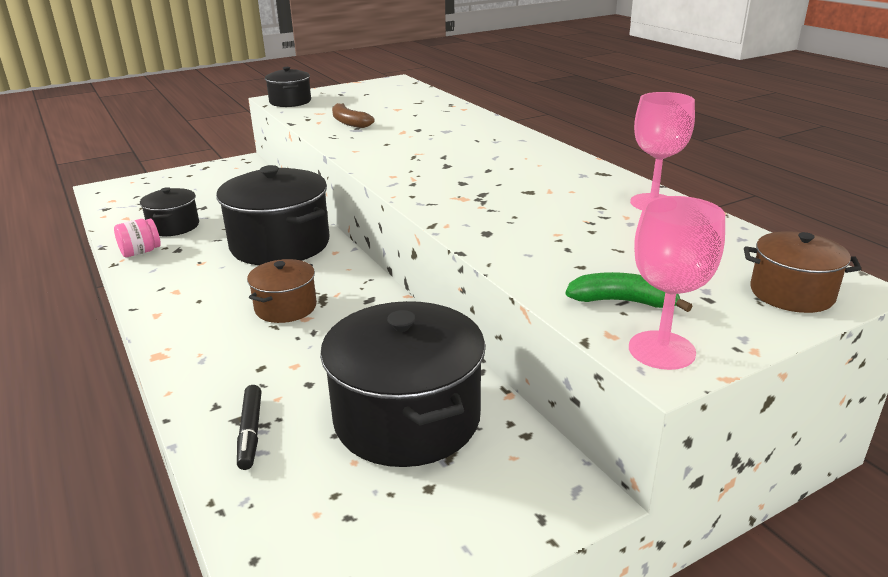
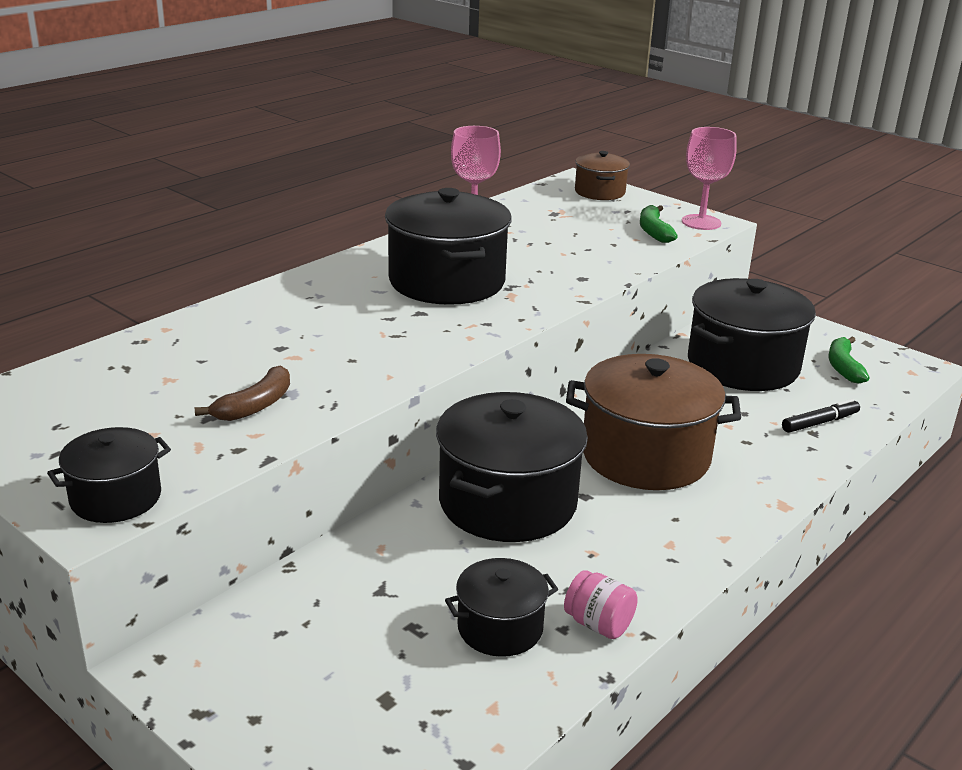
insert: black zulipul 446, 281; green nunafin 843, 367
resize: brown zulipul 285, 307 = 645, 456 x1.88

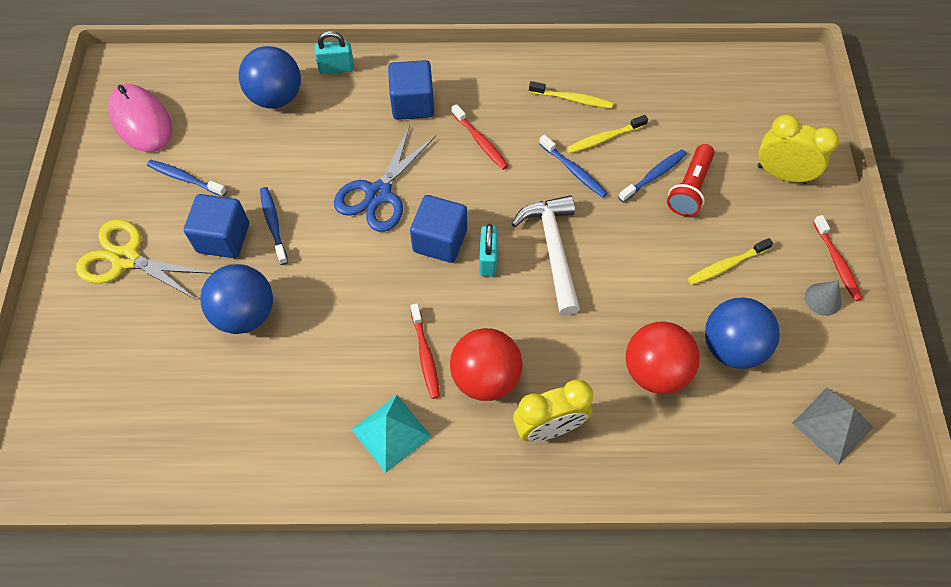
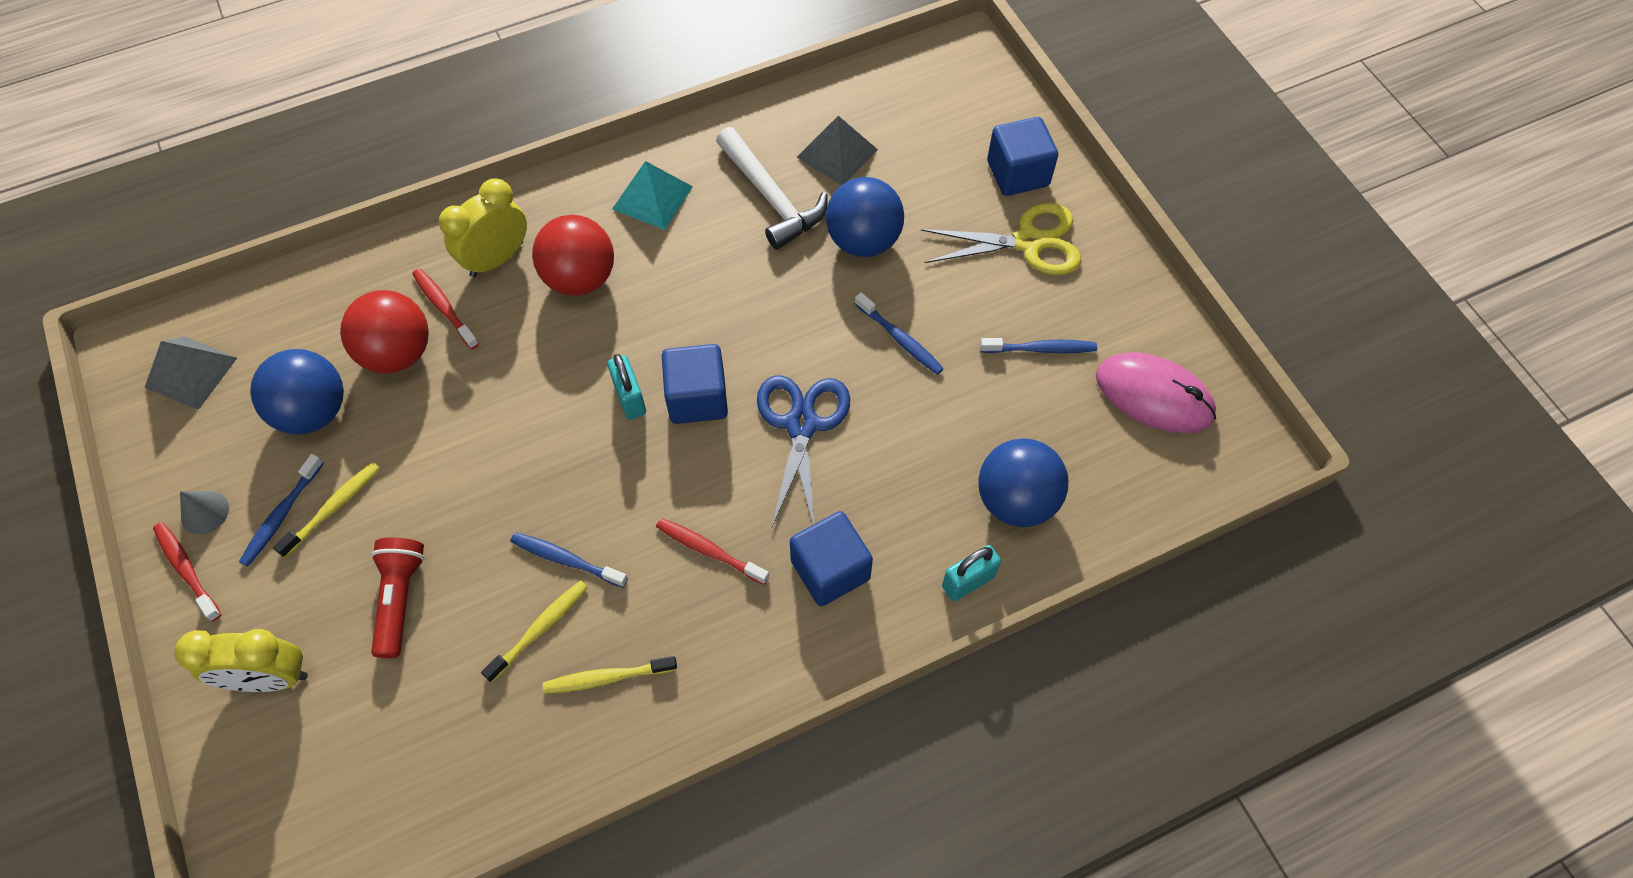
insert: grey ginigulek 837, 153
move: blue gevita 223, 238 to 1017, 173; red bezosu 425, 355 to 444, 308; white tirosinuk 553, 249 to 771, 198; blue bezosu 654, 175 to 281, 515

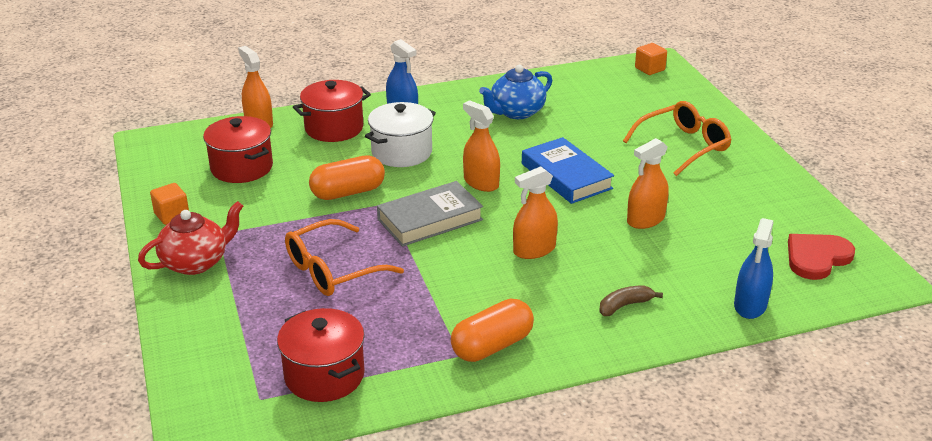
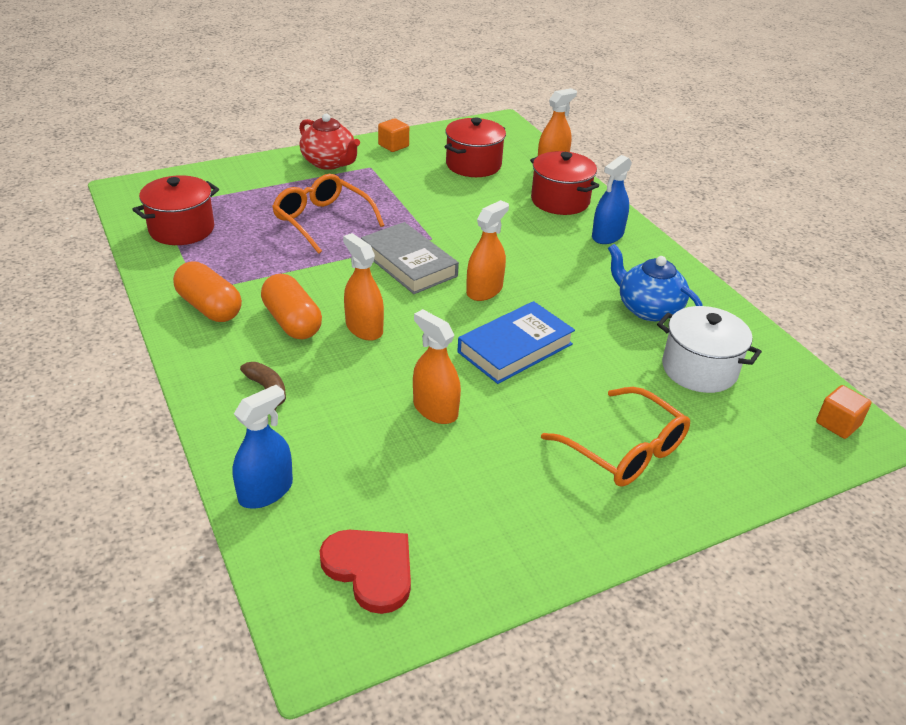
move: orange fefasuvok 348, 192 to 292, 322; white zulipul 401, 152 to 699, 369
rotate: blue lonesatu 750, 305 = 265, 491 120 degrees clockwise

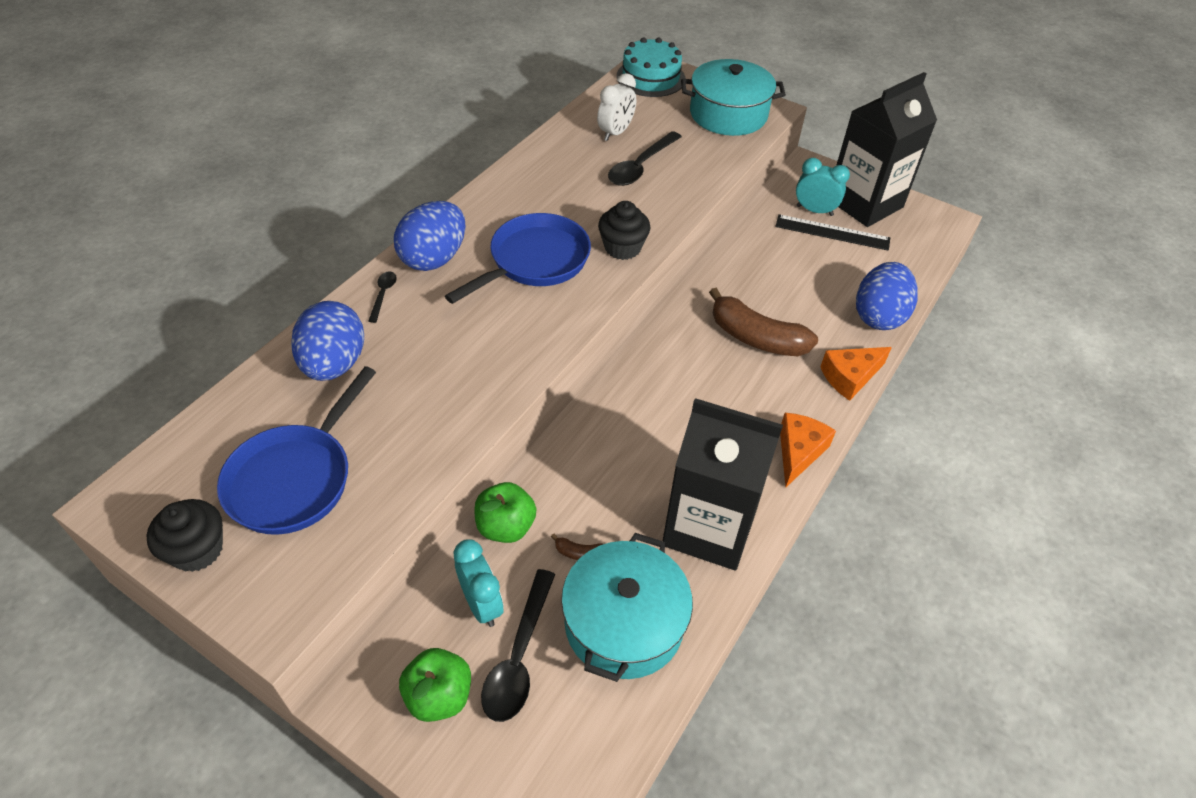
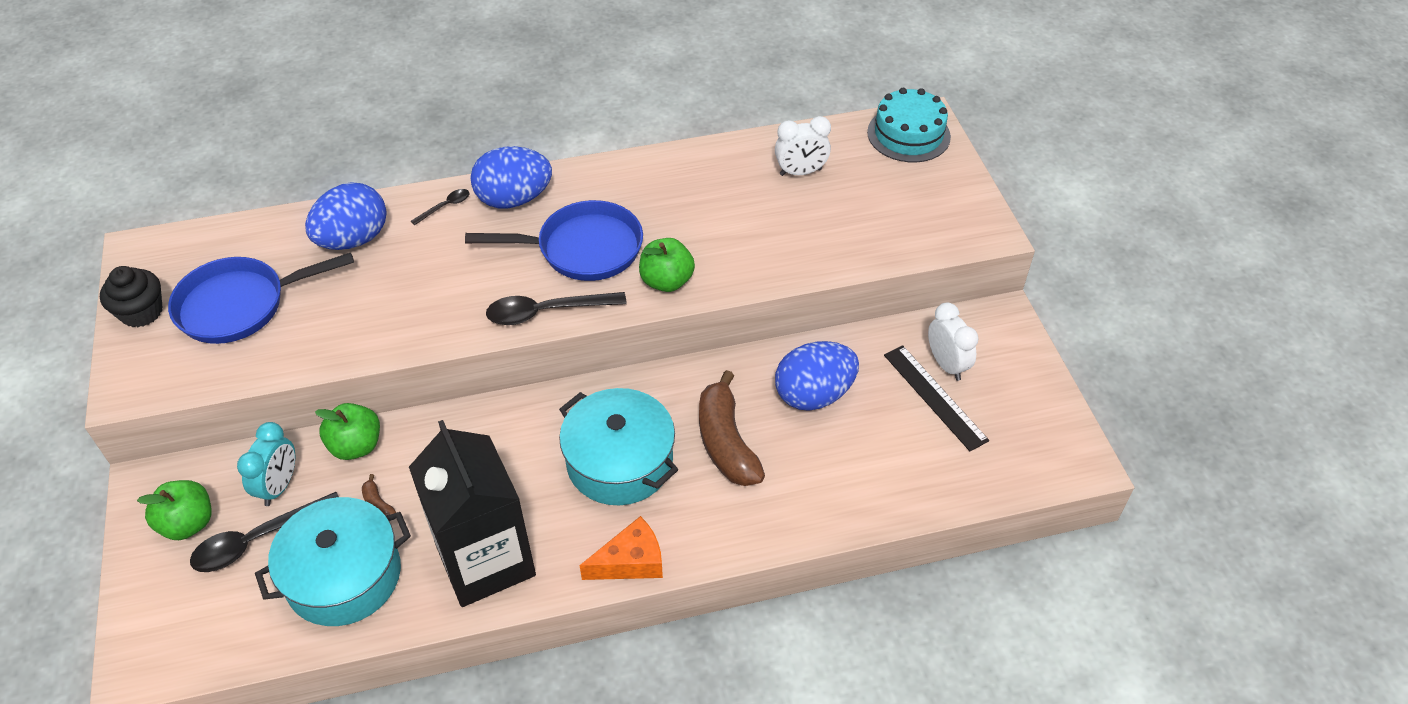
delete: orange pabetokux 850, 377; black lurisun 864, 203
move: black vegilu 640, 166 to 547, 312; turquoise zulipul 728, 114 to 619, 462; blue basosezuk 878, 316 to 814, 395
replace: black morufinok 622, 248 to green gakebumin 666, 281
recolor: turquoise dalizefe 814, 210 to white dalizefe 946, 364

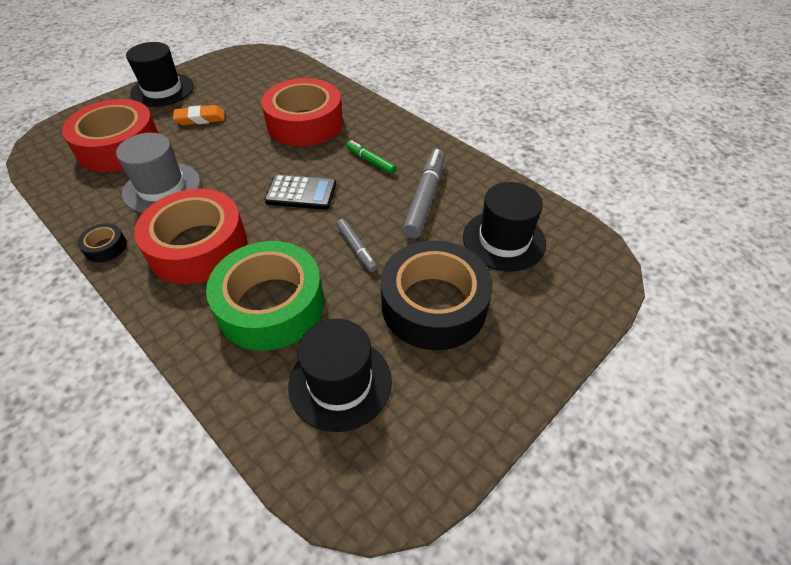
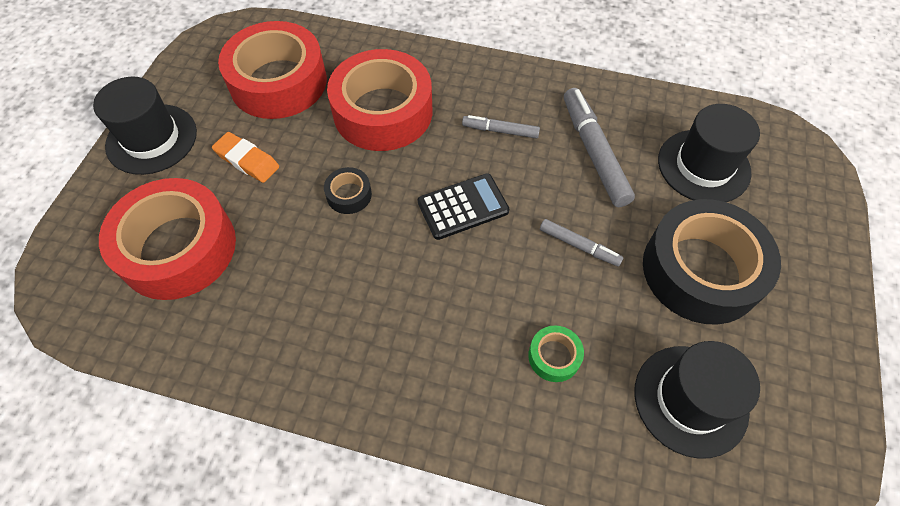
delete: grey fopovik 161, 188
move: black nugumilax 105, 247 to 349, 195; red nugumilax 198, 247 to 278, 82
recolor: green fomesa 370, 161 to grey fomesa 500, 131
rotate: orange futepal 200, 119 = 247, 160 75 degrees clockwise
resize: green nugumilax 271, 305 = 554, 356 x0.42

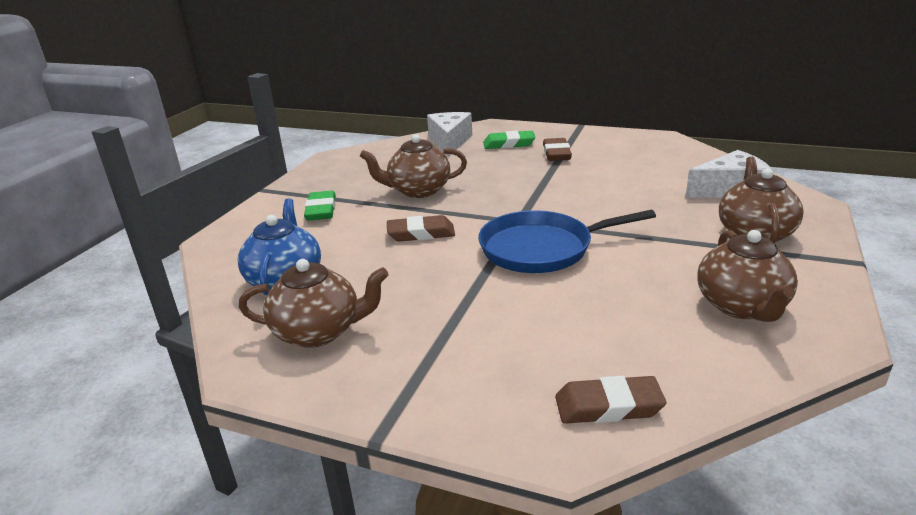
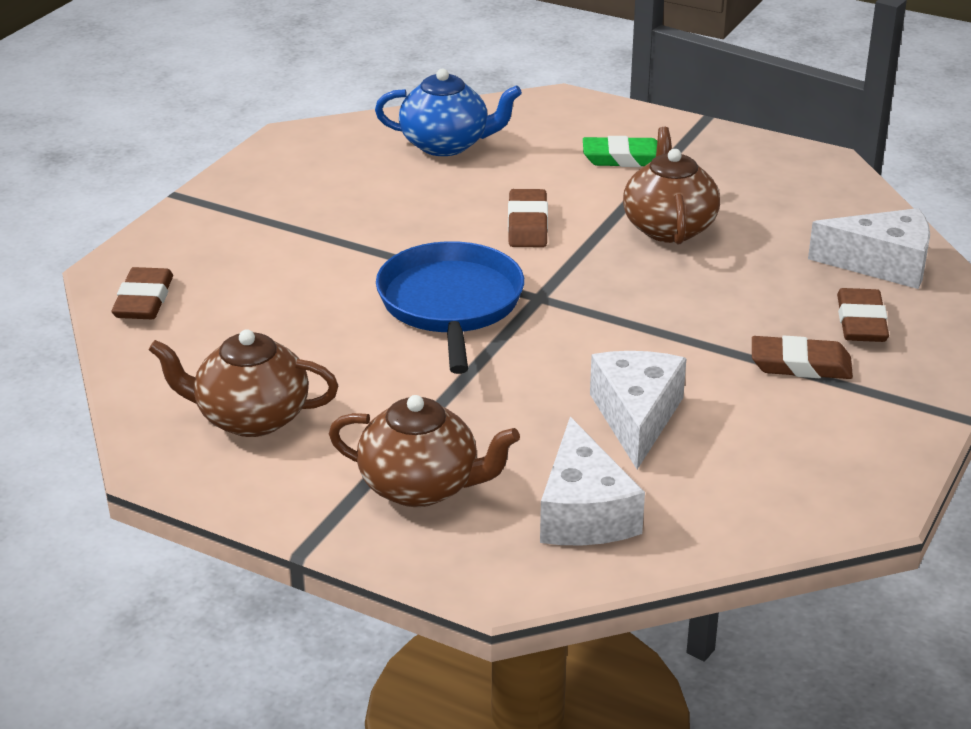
delete: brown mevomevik 318, 332
insert: white pabetokux 636, 417
recolor: green futepal 509, 144 to brown futepal 861, 322

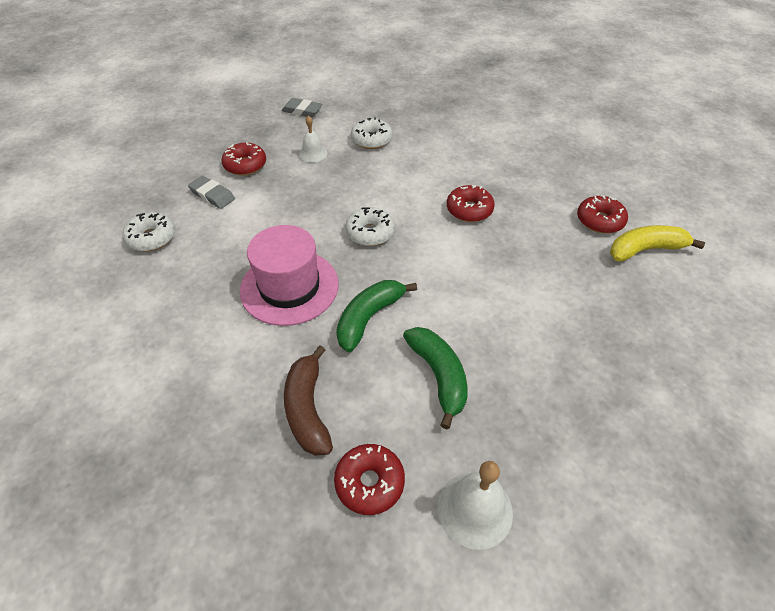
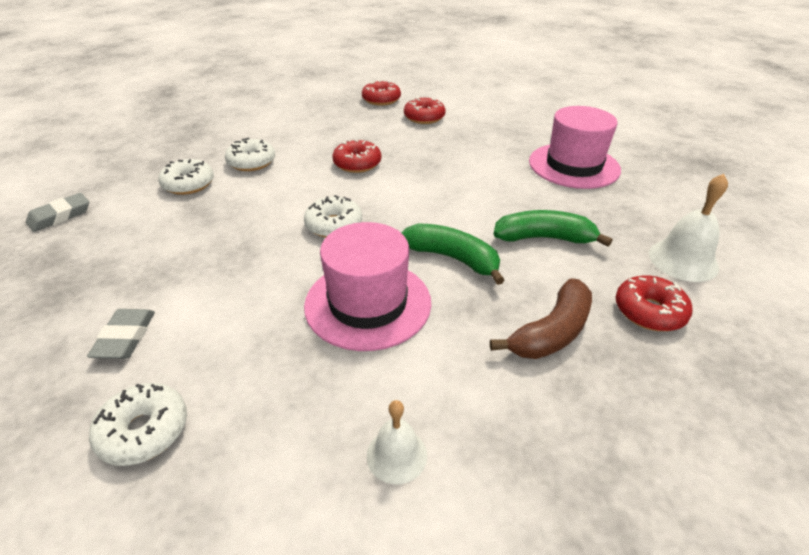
delete: yellow nunafin 645, 249
insert: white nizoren 251, 162; pink fopovik 573, 166
move: red nizoren 245, 165 to 381, 100; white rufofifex 313, 153 to 396, 455
rotate: grey futepal 212, 195 = 125, 337 60 degrees counterclockwise; brown nunafin 307, 409 = 551, 332 60 degrees counterclockwise; green nunafin 369, 318 = 452, 258 150 degrees clockwise

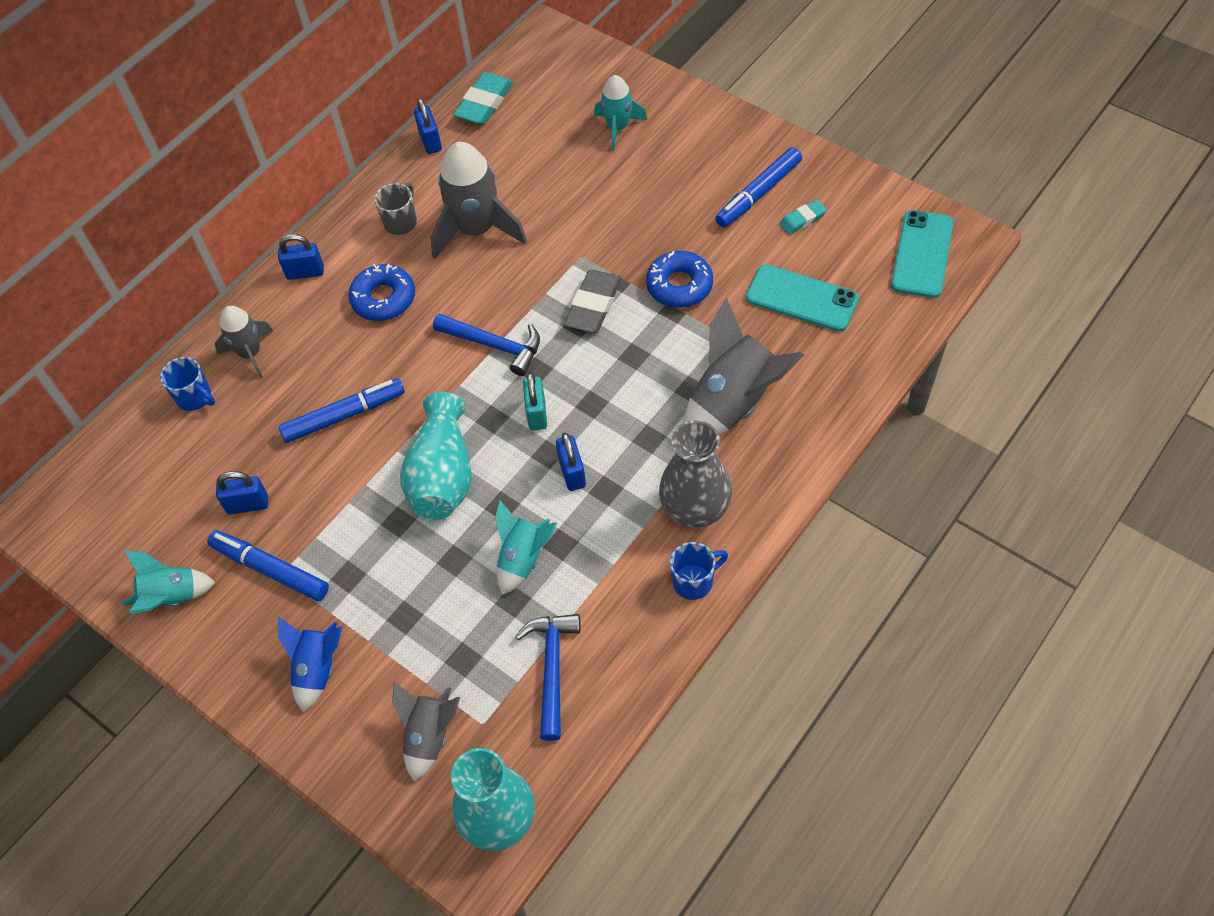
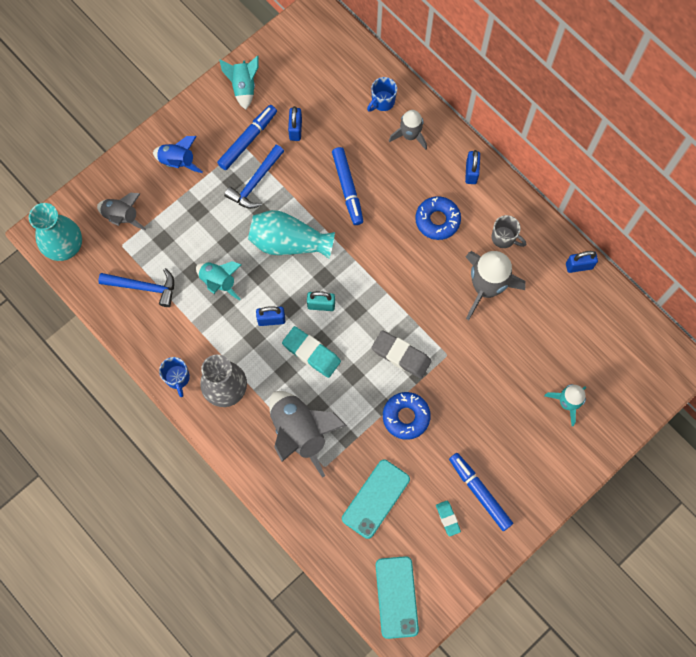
move: blue tirosinuk 494, 345 to 255, 182; turquoise futepal 484, 103 to 311, 353
rotate: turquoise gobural 922, 254 = 396, 597 60 degrees clockwise

